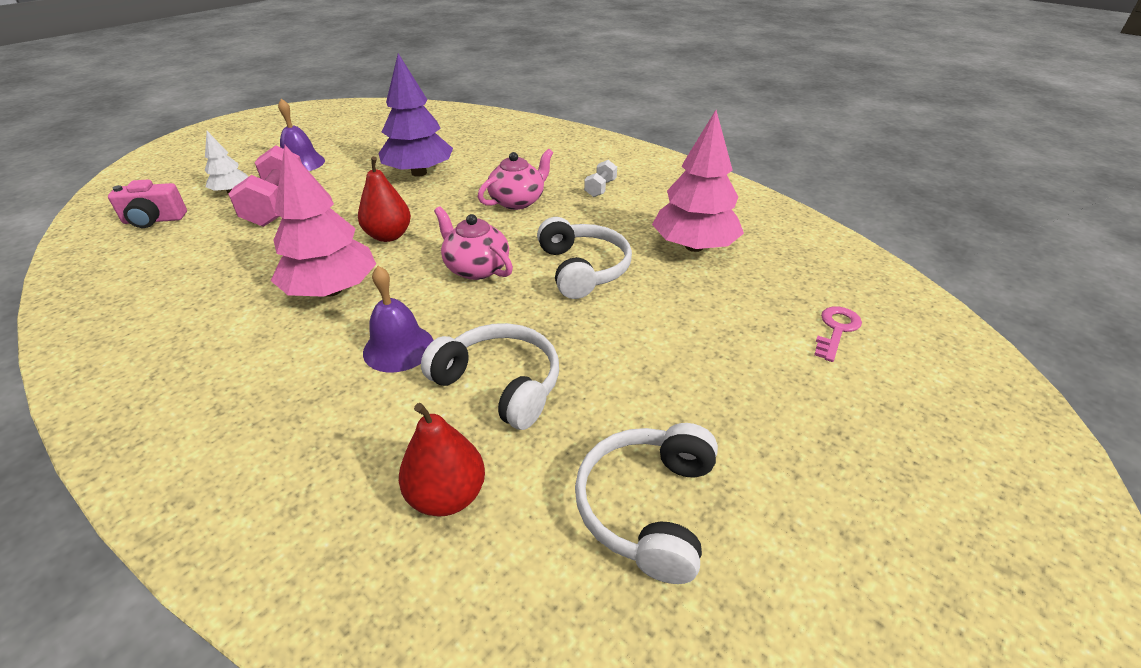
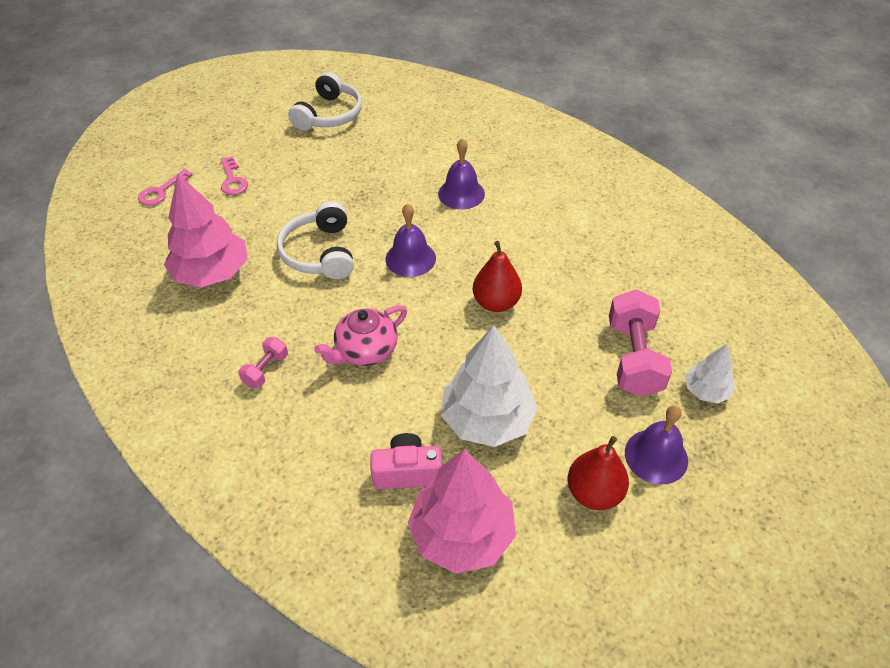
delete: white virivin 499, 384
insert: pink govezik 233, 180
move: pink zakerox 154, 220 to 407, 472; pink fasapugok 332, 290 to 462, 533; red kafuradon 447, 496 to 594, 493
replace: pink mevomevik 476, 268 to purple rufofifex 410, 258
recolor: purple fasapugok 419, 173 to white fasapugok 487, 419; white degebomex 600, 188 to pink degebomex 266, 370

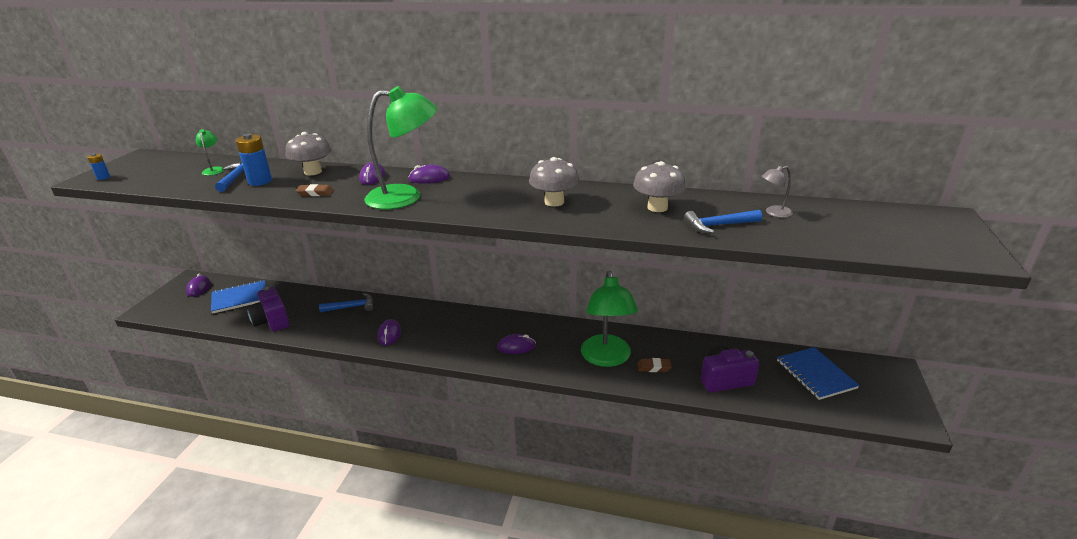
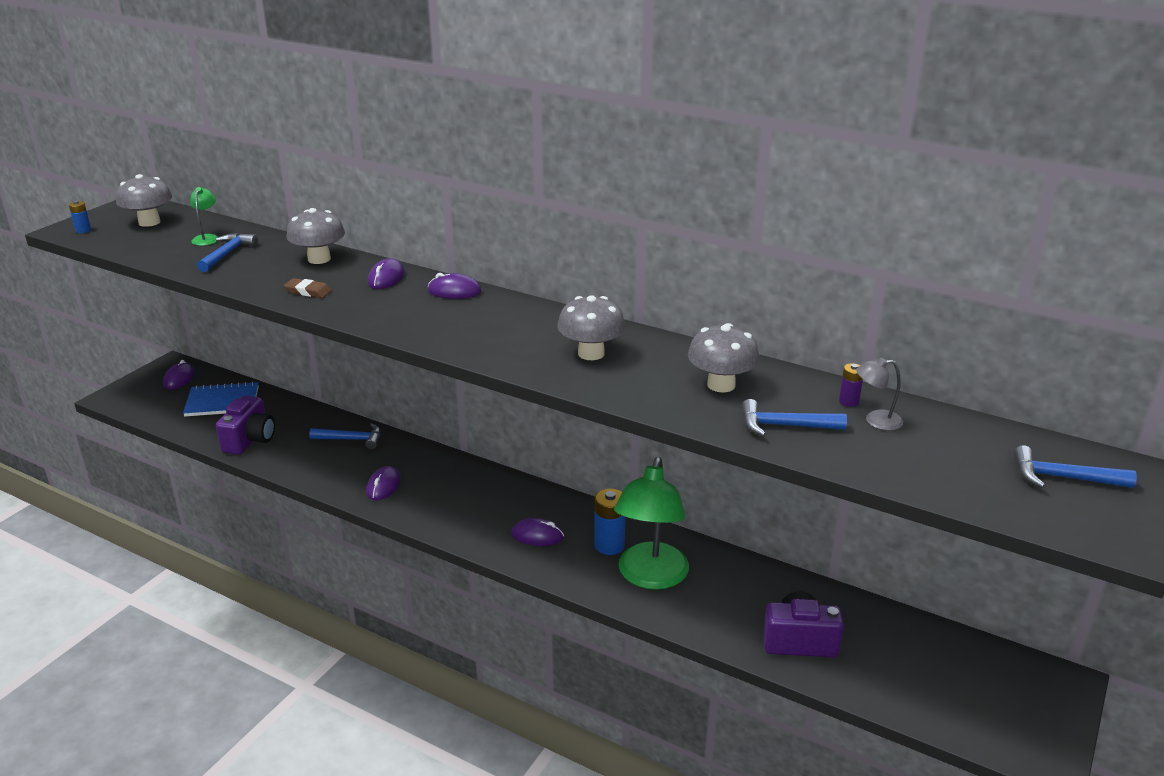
delete: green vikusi 405, 197; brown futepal 654, 367; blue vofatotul 815, 374
insert: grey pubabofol 149, 222; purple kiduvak 848, 401; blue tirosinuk 1063, 478
move: blue kiduvak 260, 181 to 609, 545
rotate: purple zakerox 272, 321 = 250, 440 150 degrees counterclockwise

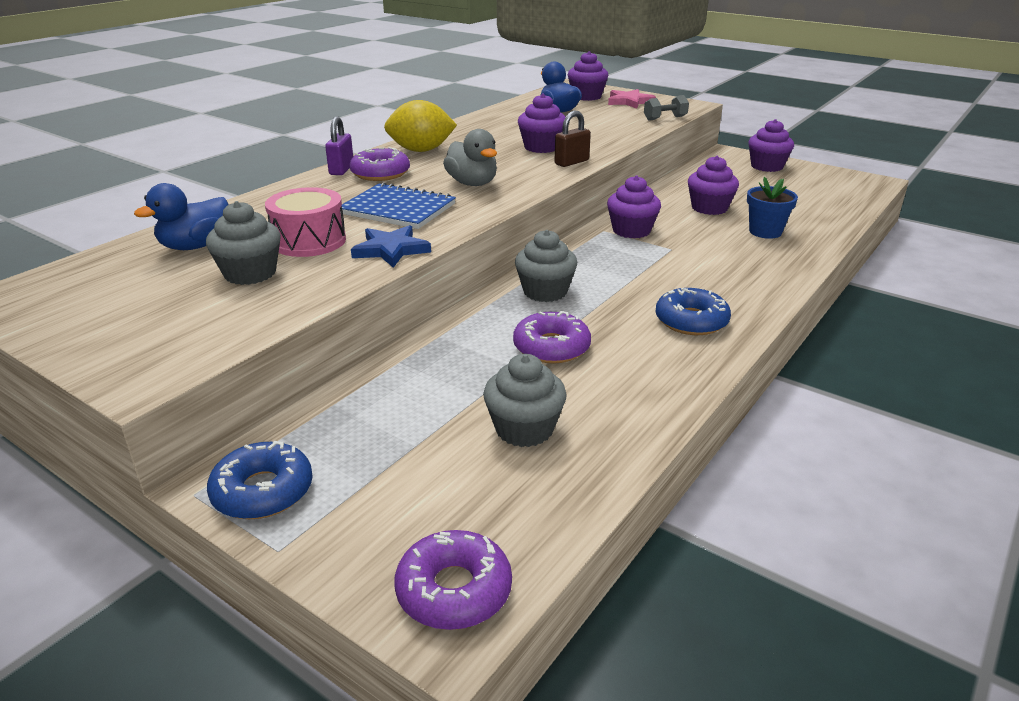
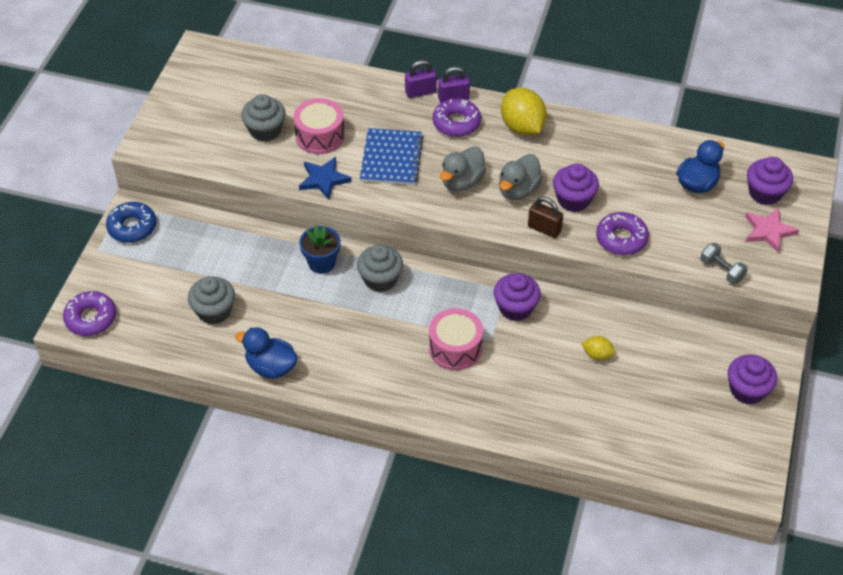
delete: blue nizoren 691, 321
insert: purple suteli 420, 92; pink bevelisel 455, 348; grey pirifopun 518, 190
move: blue pirifopun 195, 246 to 271, 367; purple nizoren 551, 347 to 621, 239; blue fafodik 765, 232 to 321, 263
replace: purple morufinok 709, 208 to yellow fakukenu 597, 355

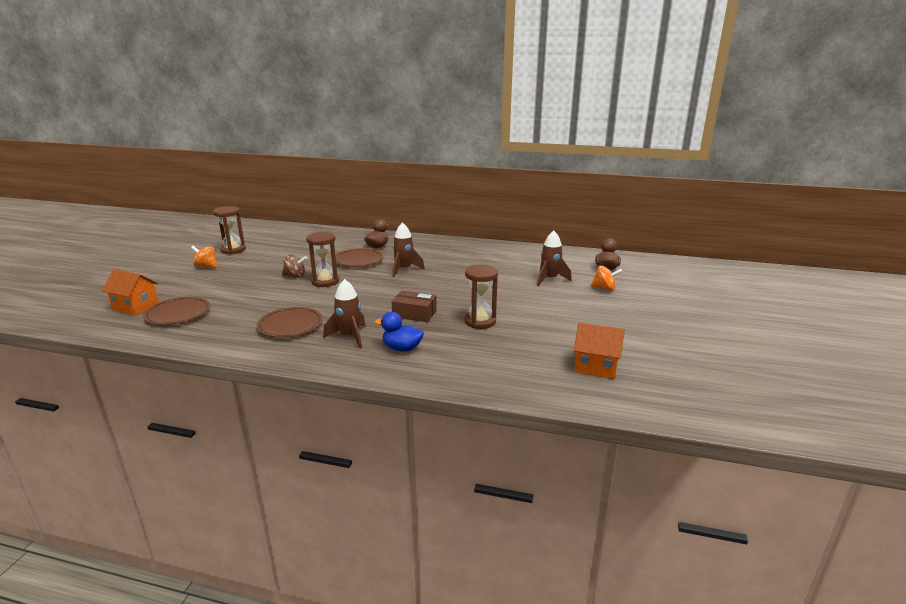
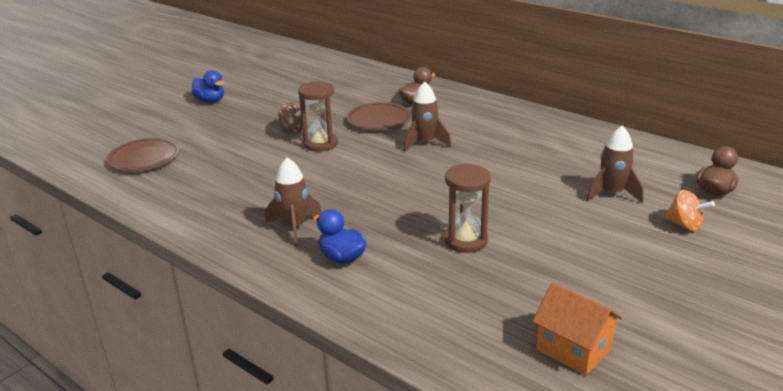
delete: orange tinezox 136, 307; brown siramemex 233, 250; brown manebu 290, 326; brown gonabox 414, 314
replace: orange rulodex 206, 266 to blue pirifopun 210, 101

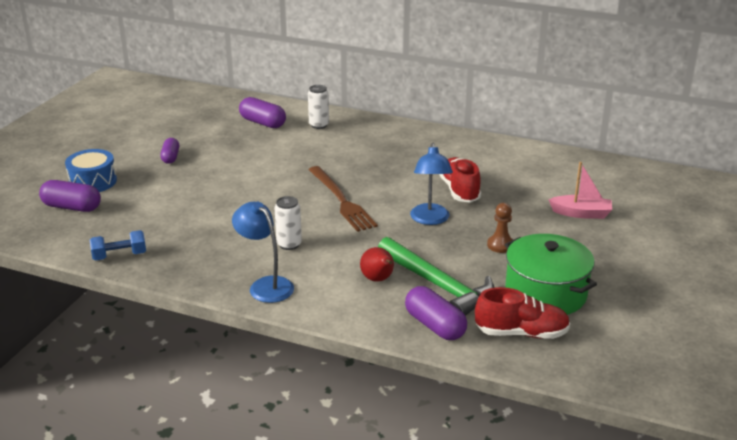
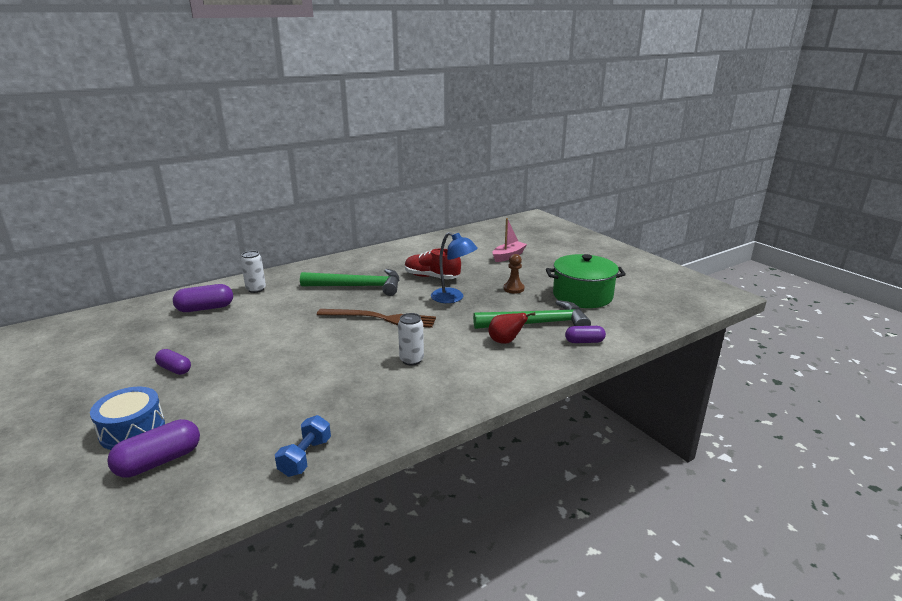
delete: blue vikusi 265, 285; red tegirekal 521, 333
insert: green tirosinuk 358, 286
resize: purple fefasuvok 435, 325 = 584, 341 x0.65

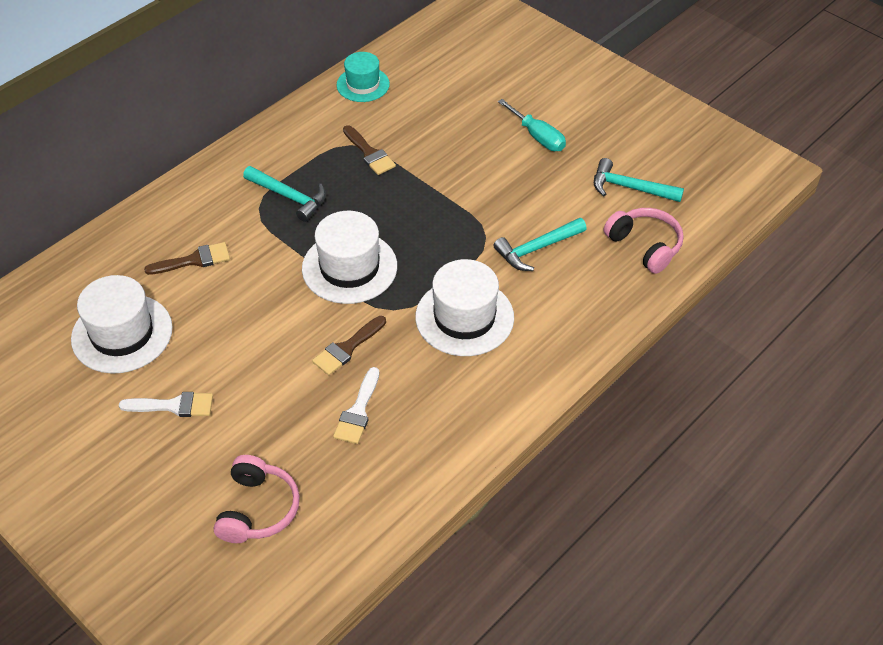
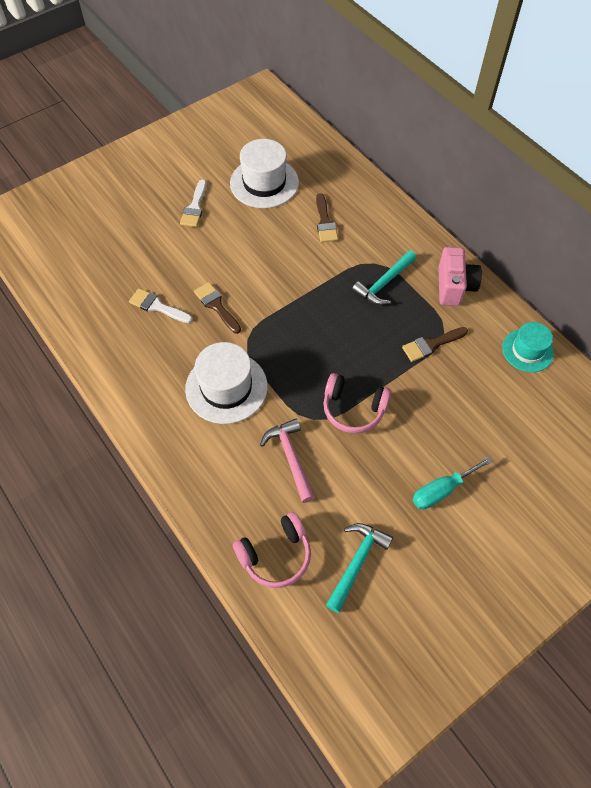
delete: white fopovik 349, 267
insert: pink zakerox 454, 286
move: pink virivin 258, 509 to 353, 409
recolor: turquoise tirosinuk 537, 249 to pink tirosinuk 290, 457

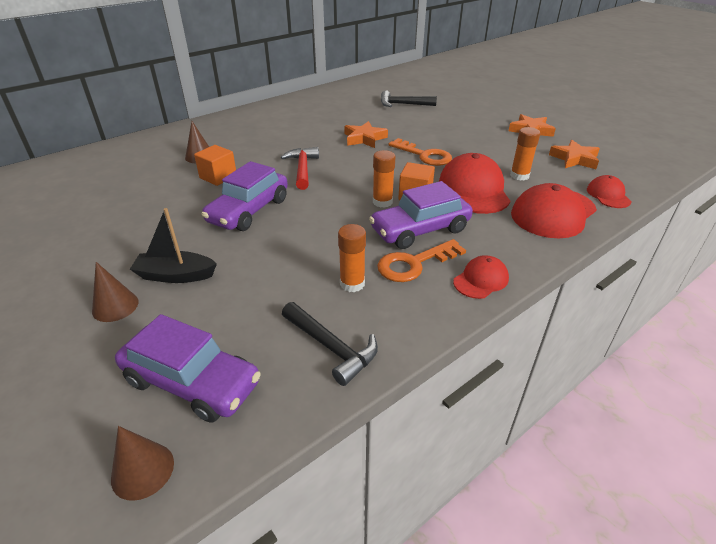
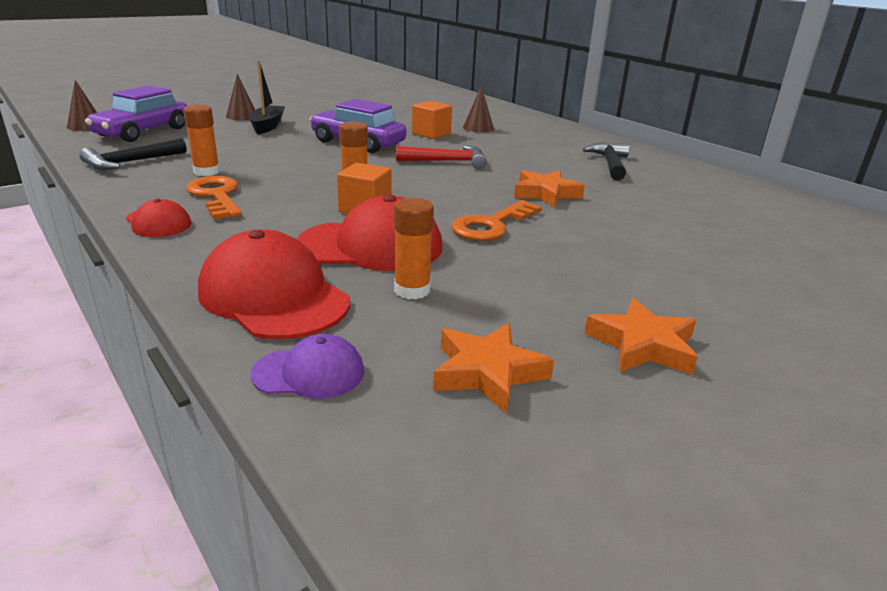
delete: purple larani 420, 230
move: black tirosinuk 403, 104 to 610, 164
recolor: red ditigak 608, 195 to purple ditigak 309, 373

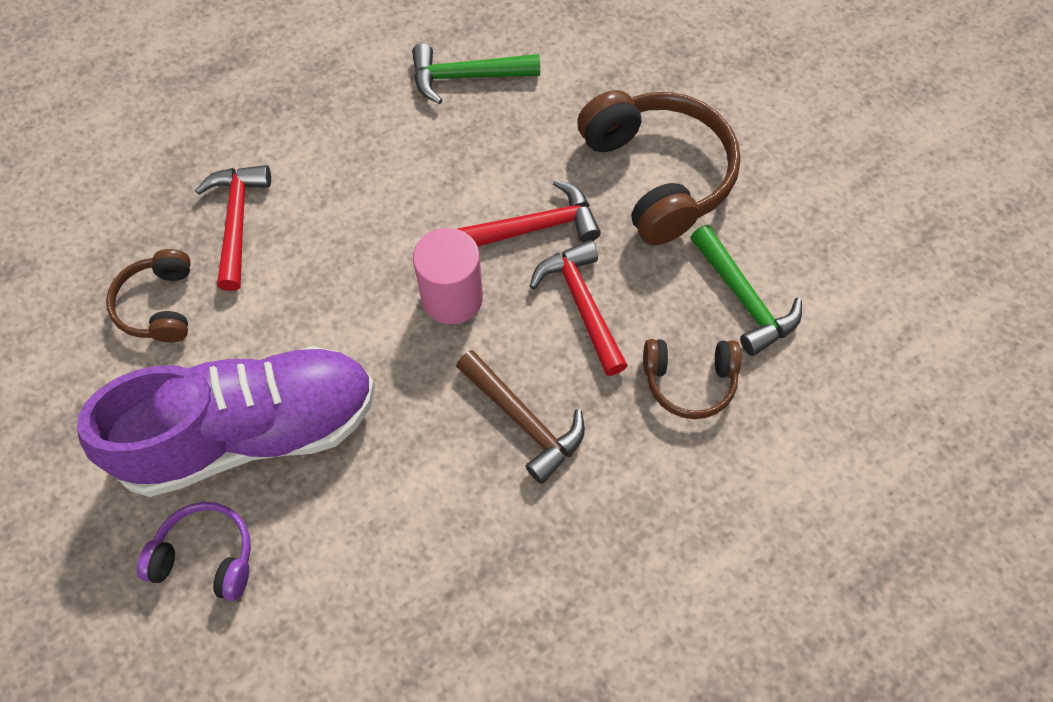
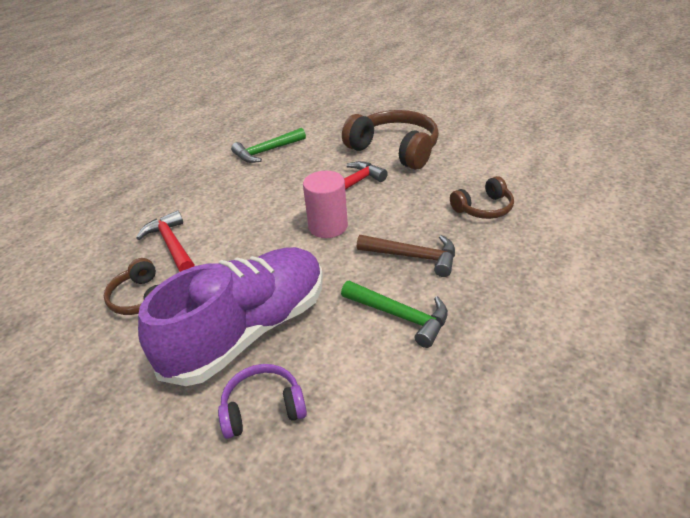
delete: red tirosinuk 582, 304
move: green tirosinuk 744, 299 to 400, 316

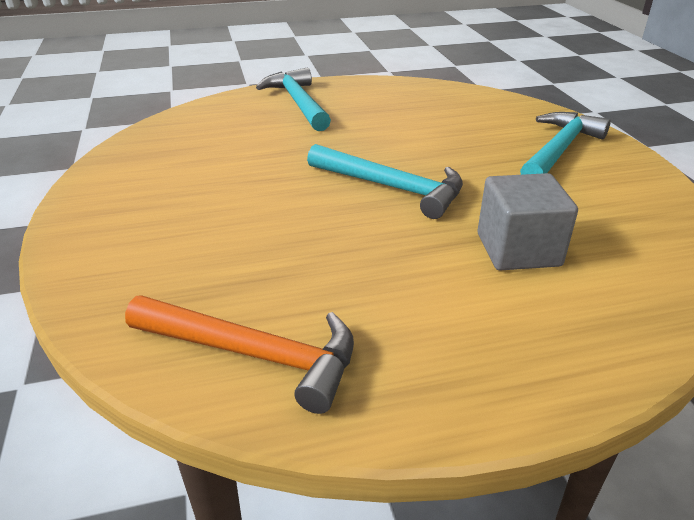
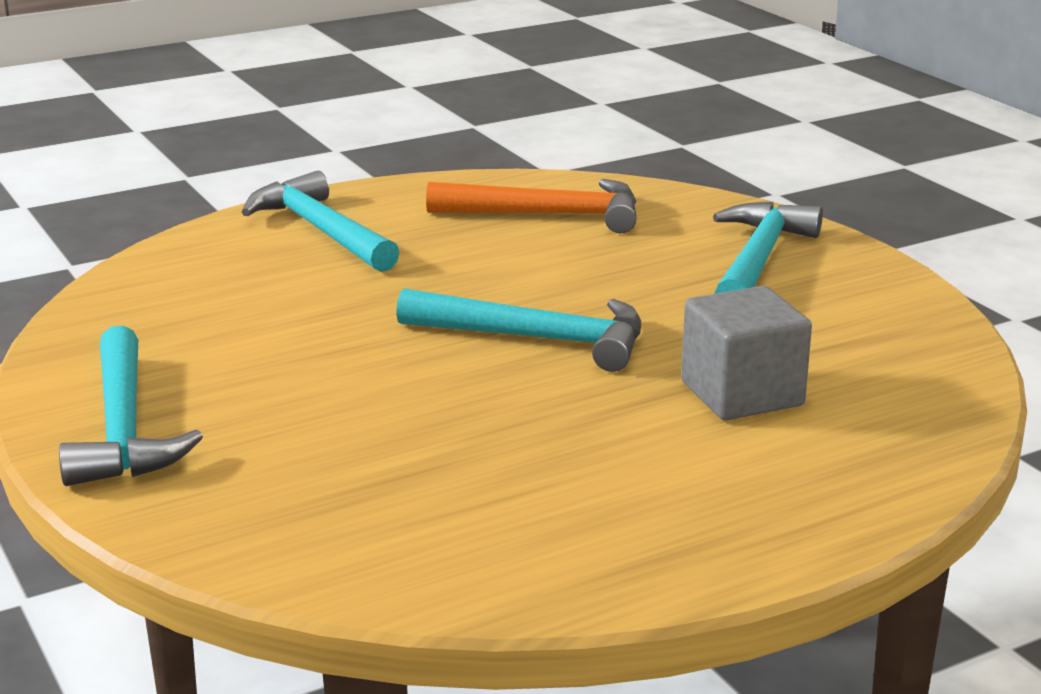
insert: turquoise tirosinuk 124, 428
move: orange tirosinuk 254, 354 to 548, 215

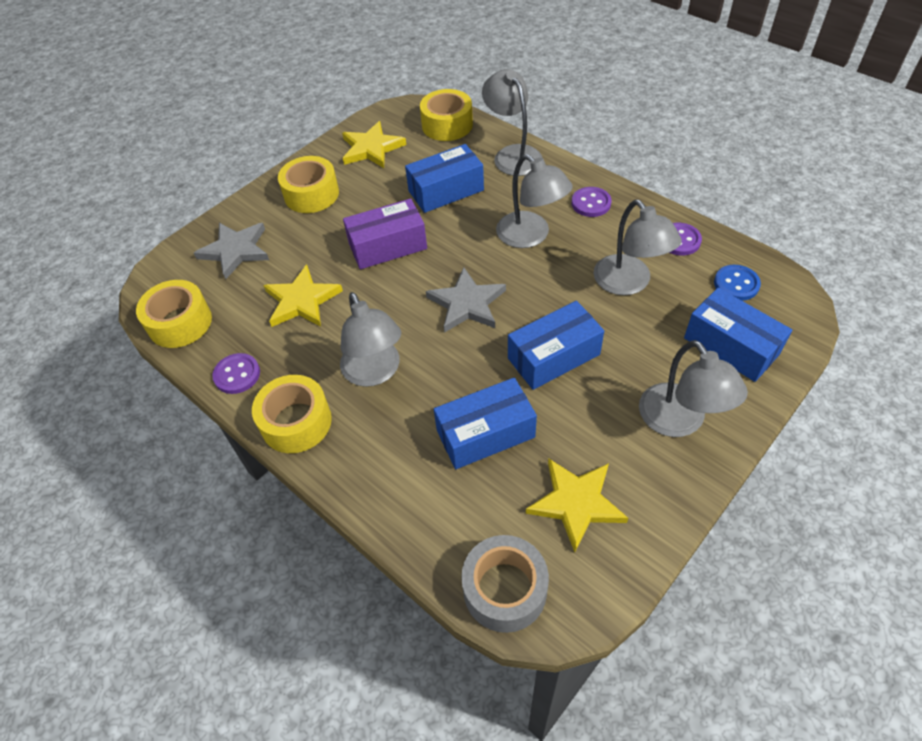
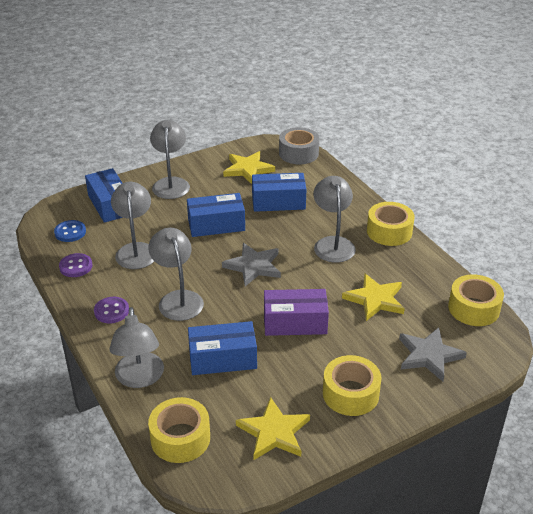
delete: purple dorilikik 237, 374

